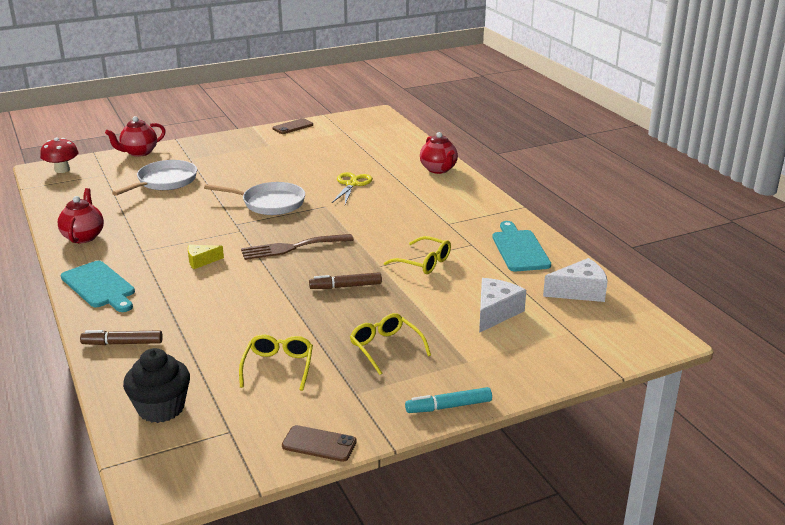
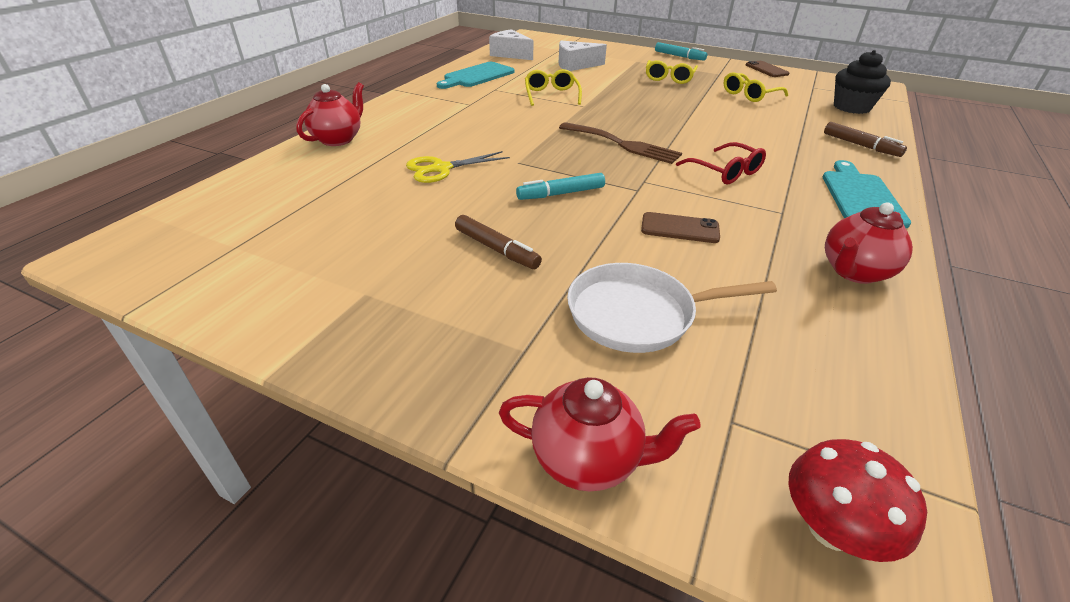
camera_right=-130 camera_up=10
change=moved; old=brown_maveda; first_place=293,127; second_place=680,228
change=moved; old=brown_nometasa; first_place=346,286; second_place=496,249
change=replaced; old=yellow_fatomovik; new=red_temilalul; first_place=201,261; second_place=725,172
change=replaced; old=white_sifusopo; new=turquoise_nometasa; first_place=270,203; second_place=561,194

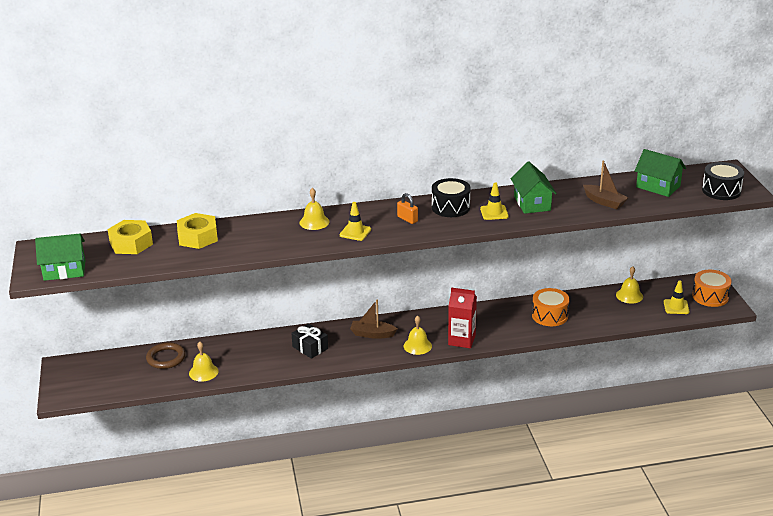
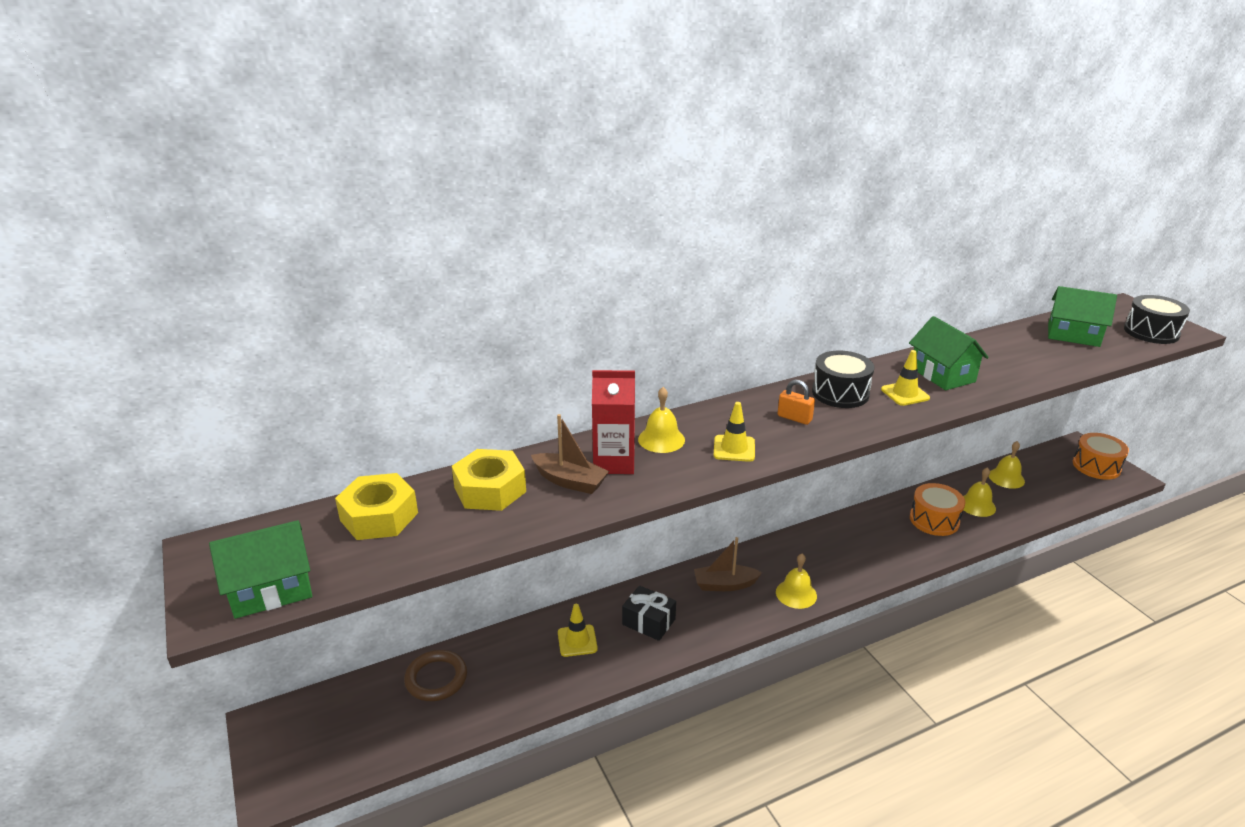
camera_right=-15 camera_up=0
change=moved; old=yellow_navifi; first_place=203,372; second_place=977,505
change=moved; old=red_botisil; first_place=461,340; second_place=614,462
change=moved; old=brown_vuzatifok; first_place=604,202; second_place=570,481
change=moved; old=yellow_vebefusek; first_place=676,307; second_place=577,641

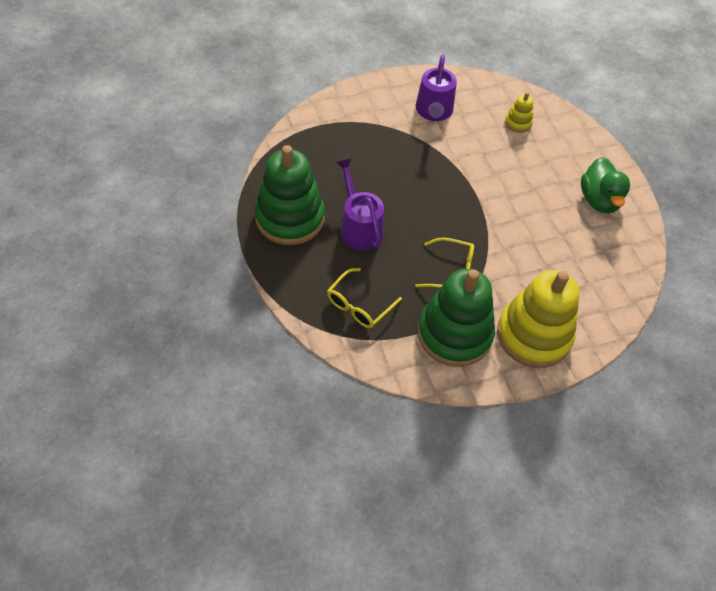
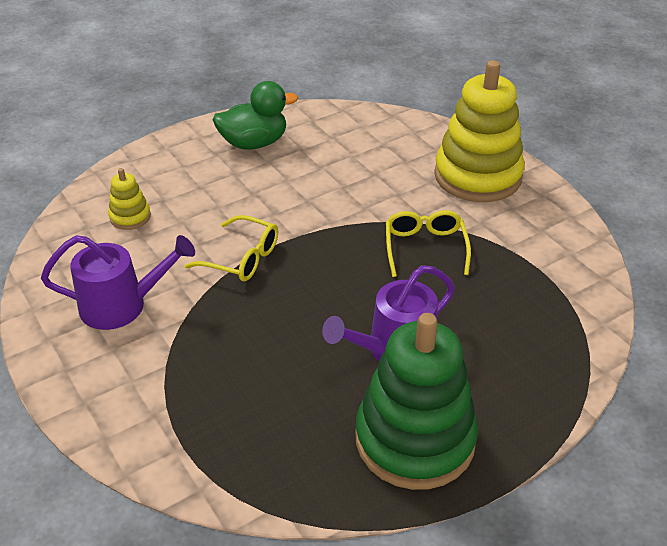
camera_right=-100 camera_up=-15
change=removed; old=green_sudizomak; first_place=454,334
change=moved; old=yellow_temilalul; first_place=359,305; second_place=242,258

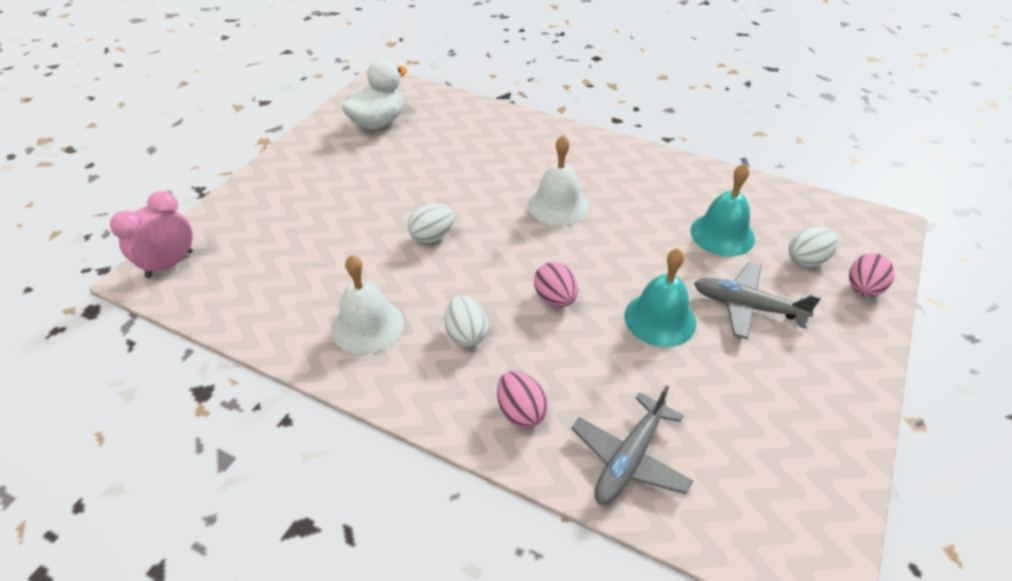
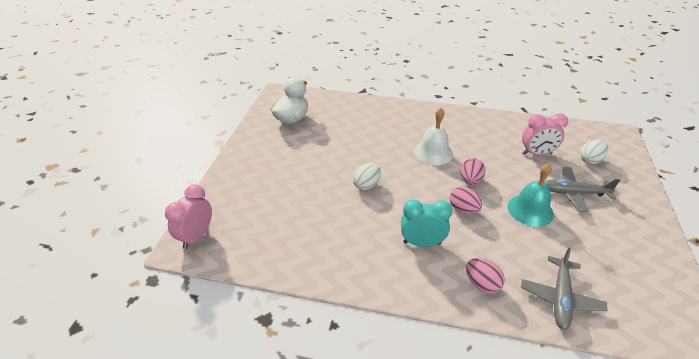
camera_right=-15 camera_up=-5
change=removed; old=white_navifi; first_place=367,326
change=moved; old=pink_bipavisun; first_place=863,289; second_place=470,180
change=replaced; old=white_bipavisun; new=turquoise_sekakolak; first_place=466,334; second_place=422,243
change=replaced; old=turquoise_navifi; new=pink_sekakolak; first_place=722,234; second_place=536,153

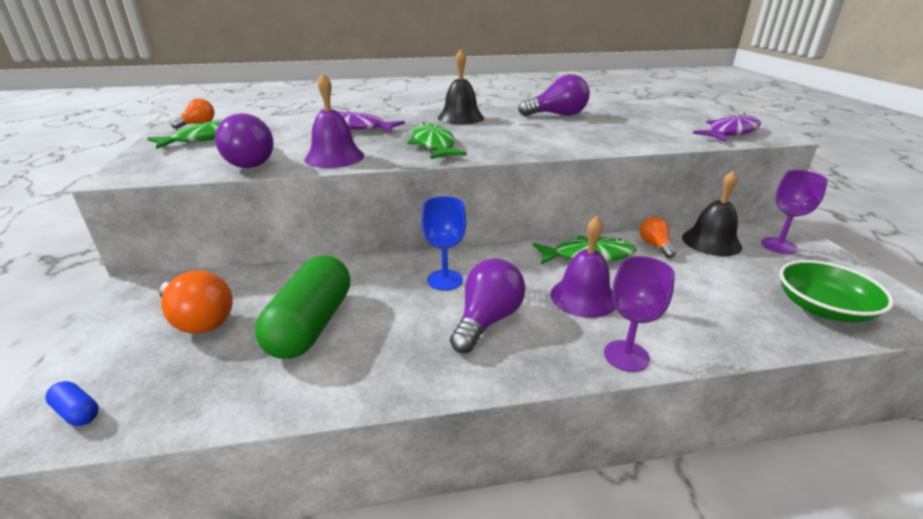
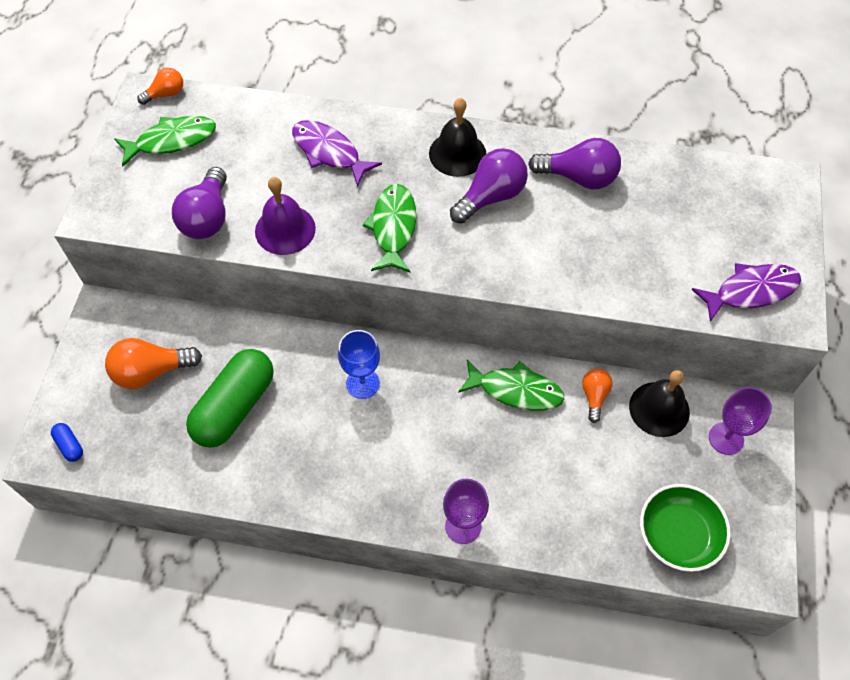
camera_right=20 camera_up=30
change=removed; old=purple_navifi; first_place=583,297
change=moved; old=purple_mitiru; first_place=487,320; second_place=490,197
change=turned; old=orange_mitiru; first_place=199,320; second_place=151,371; degrees=105

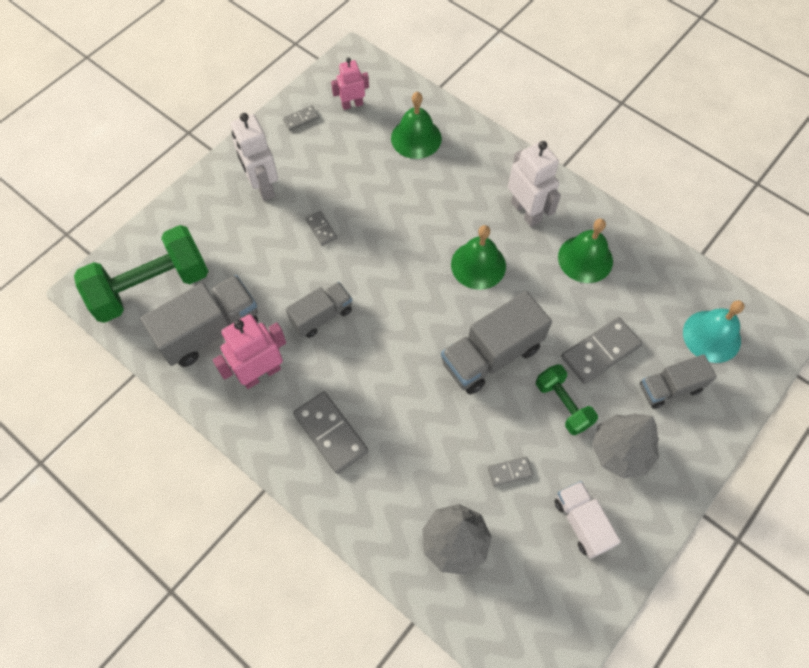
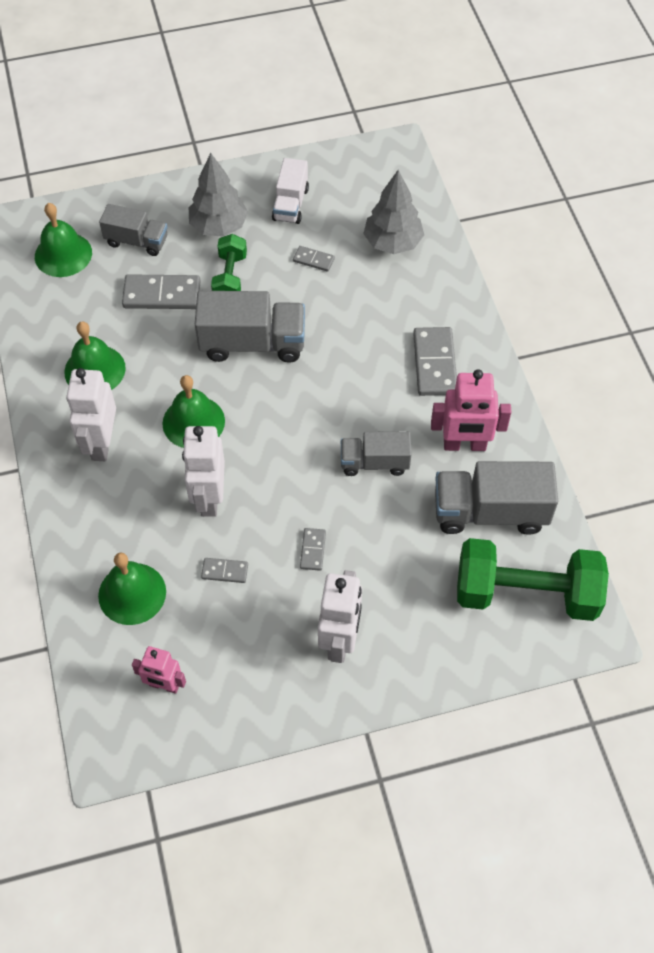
camera_right=-145 camera_up=-5
change=added; new=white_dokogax; second_place=209,498
change=moved; old=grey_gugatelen; first_place=301,119; second_place=225,571
change=recoloured; old=turquoise_navifi; new=green_navifi; first_place=711,336; second_place=63,254

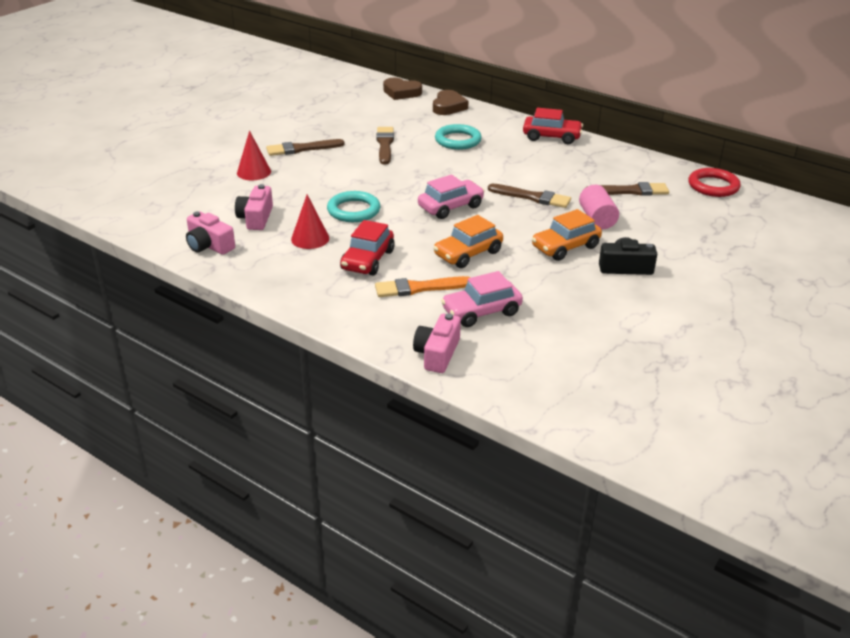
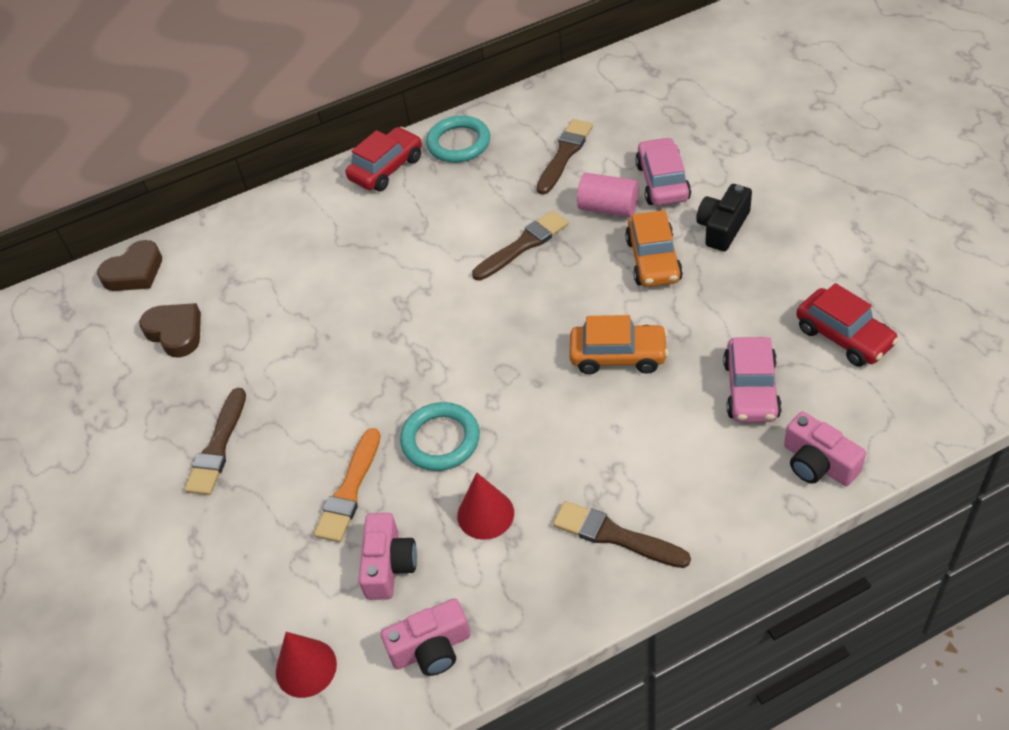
camera_right=-55 camera_up=15
change=removed; old=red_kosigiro; first_place=713,186
change=moved; old=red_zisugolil; first_place=254,172; second_place=306,668
change=moved; old=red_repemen; first_place=367,260; second_place=844,336
change=moved; old=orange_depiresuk; first_place=419,288; second_place=349,490
change=moved; old=brown_depiresuk; first_place=385,144; second_place=615,536
change=moved; old=pink_repemen; first_place=450,207; second_place=662,182
change=moved; old=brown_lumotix; first_place=448,107; second_place=175,332
change=moved; old=turquoise_kosigiro; first_place=458,140; second_place=459,143
change=turned; old=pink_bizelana; first_place=256,218; second_place=388,565; degrees=-120
change=turned; old=orange_repemen; first_place=468,254; second_place=618,356; degrees=-75

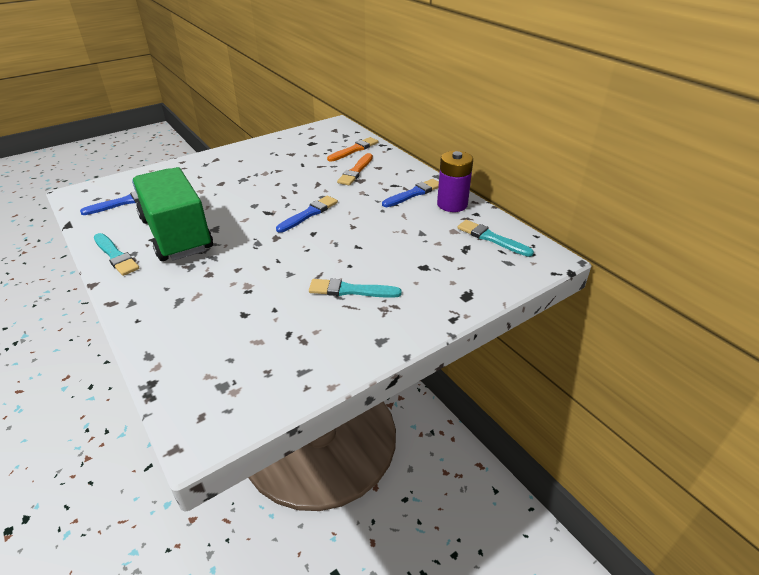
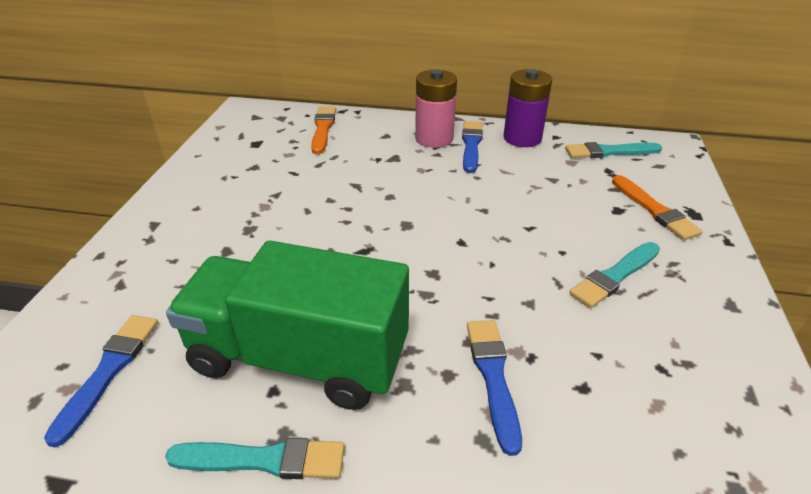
camera_right=-45 camera_up=0
change=added; new=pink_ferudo; second_place=434,138
change=moved; old=blue_depiresuk; first_place=309,214; second_place=493,377
change=moved; old=orange_depiresuk; first_place=356,171; second_place=654,210

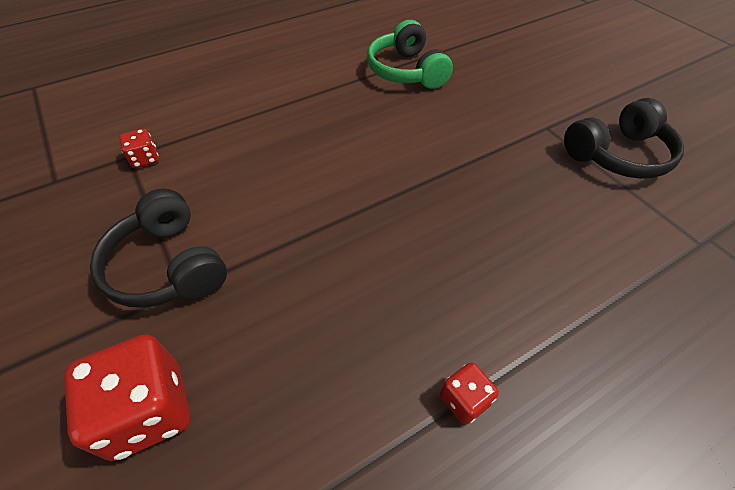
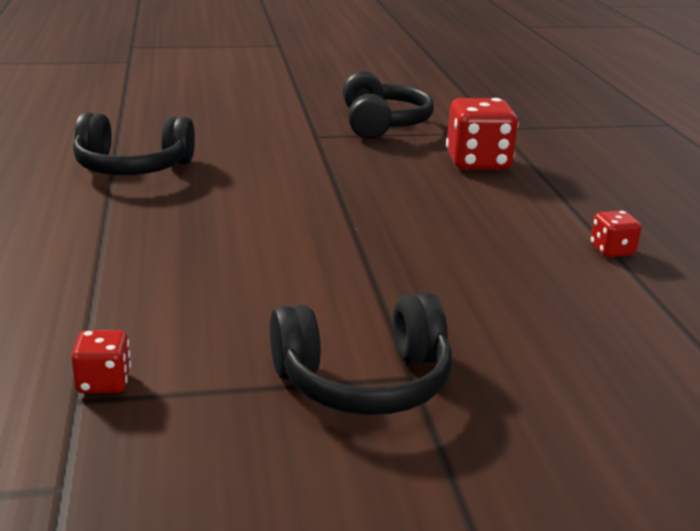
camera_right=-70 camera_up=-25
change=moved; old=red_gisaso; first_place=148,410; second_place=478,162
change=recoloured; old=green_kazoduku; new=black_kazoduku; first_place=407,71; second_place=133,167

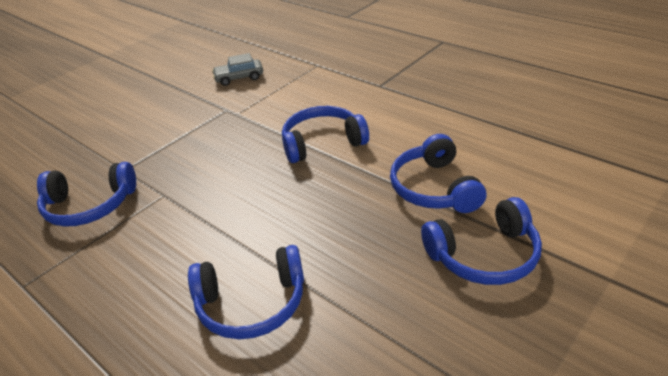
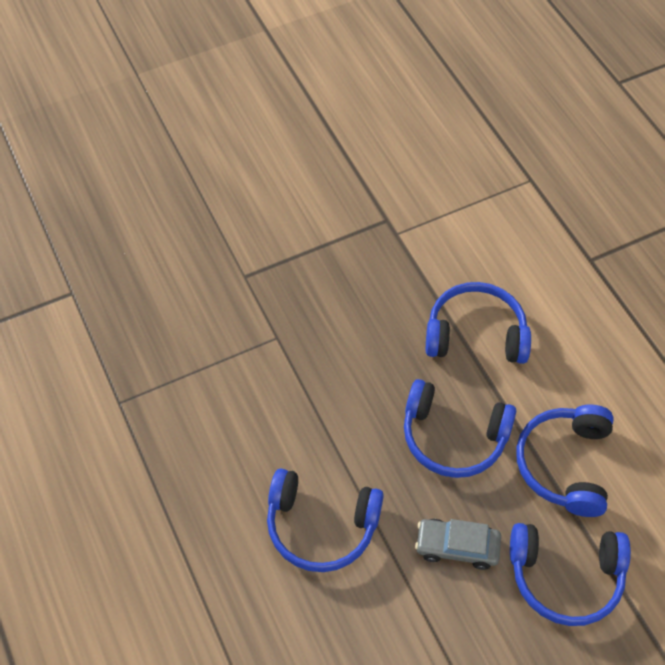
camera_right=20 camera_up=20
change=moved; old=blue_kazoduku; first_place=89,206; second_place=453,437
change=moved; old=grey_repemen; first_place=239,78; second_place=457,546

